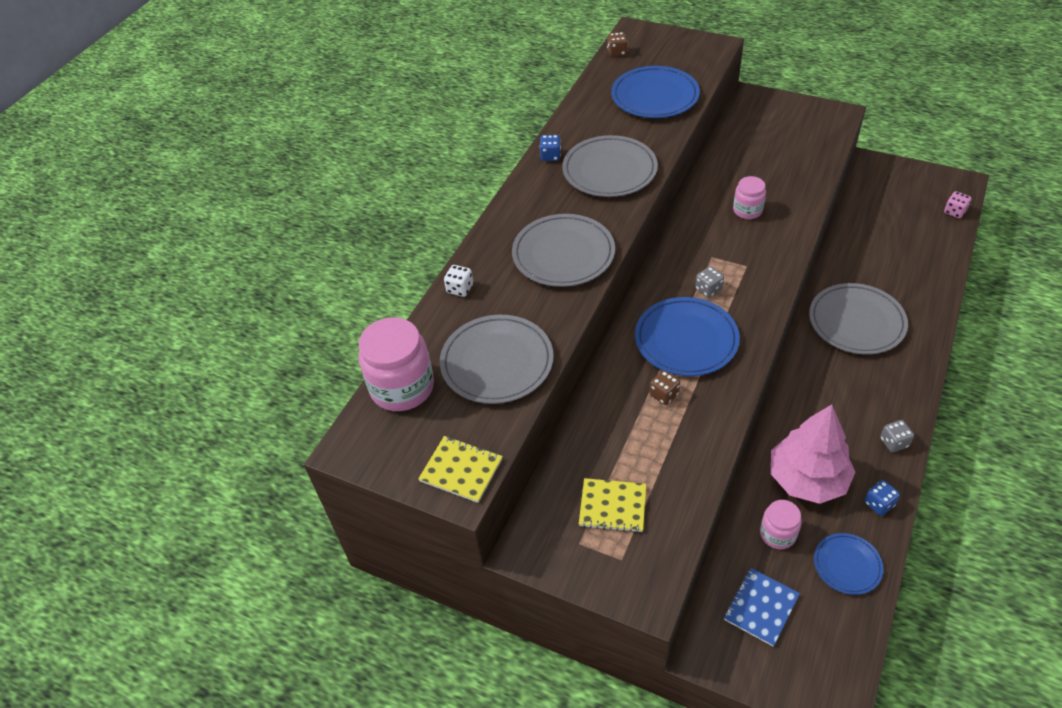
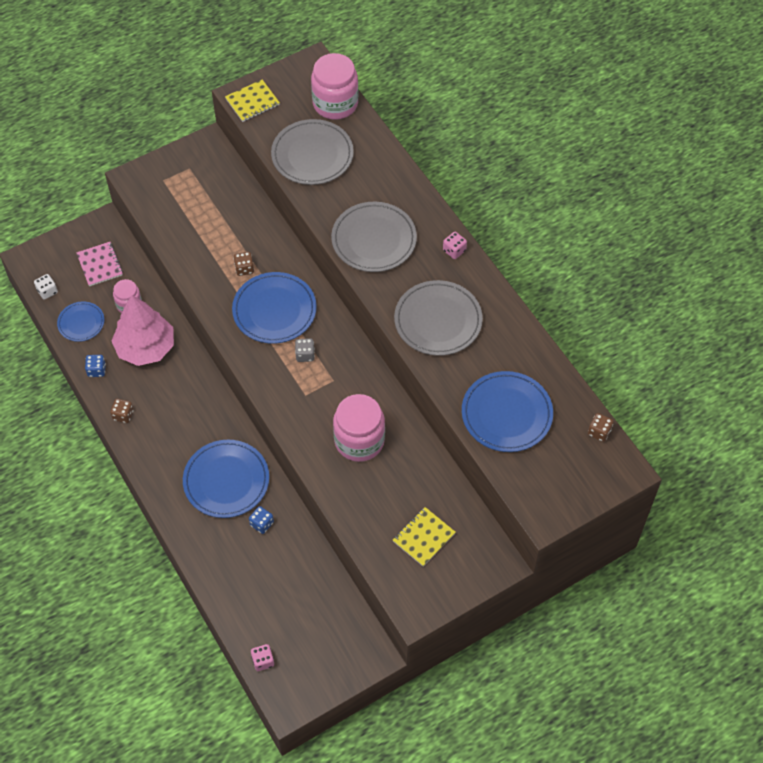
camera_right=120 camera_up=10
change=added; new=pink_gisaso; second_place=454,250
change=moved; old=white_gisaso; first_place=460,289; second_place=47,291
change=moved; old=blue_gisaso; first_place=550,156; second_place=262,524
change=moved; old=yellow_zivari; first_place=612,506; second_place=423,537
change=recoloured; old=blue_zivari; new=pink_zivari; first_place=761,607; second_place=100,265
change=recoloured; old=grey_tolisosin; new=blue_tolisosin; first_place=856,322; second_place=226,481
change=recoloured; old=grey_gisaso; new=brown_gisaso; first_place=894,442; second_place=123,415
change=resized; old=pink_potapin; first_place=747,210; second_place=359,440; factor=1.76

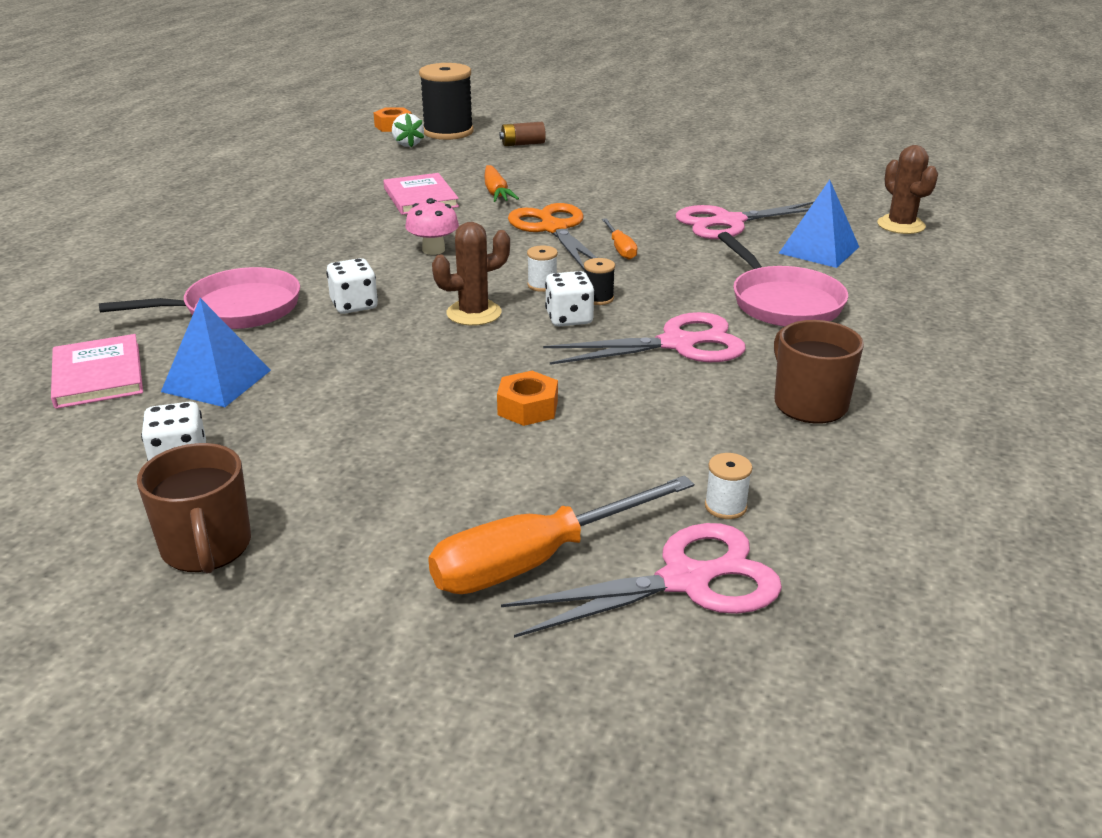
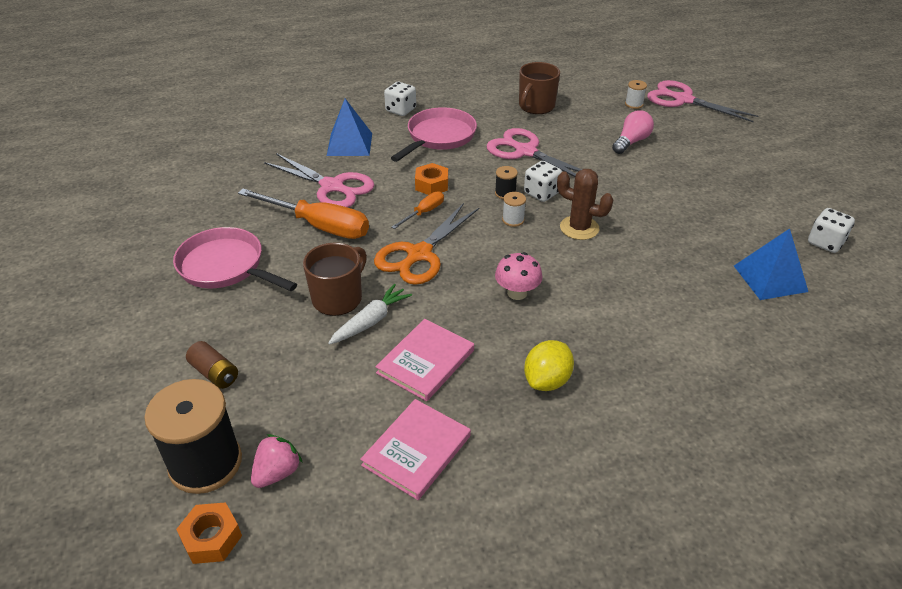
camera_right=-125 camera_up=10
change=removed; old=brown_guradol; first_place=901,225
change=added; new=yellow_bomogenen; second_place=547,380
change=added; new=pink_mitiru; second_place=631,142
change=moved; old=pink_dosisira; first_place=98,375; second_place=417,450
change=moved; old=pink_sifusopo; first_place=235,309; second_place=225,266
change=moved; old=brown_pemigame; first_place=206,547; second_place=338,298
change=moved; old=white_gisaso; first_place=354,305; second_place=400,110
change=moved; old=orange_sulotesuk; first_place=536,560; second_place=319,226
change=moved; old=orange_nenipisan; first_place=527,408; second_place=431,185
change=recoloured; old=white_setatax; new=pink_setatax; first_place=408,144; second_place=277,472
change=recoloured; old=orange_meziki; new=white_meziki; first_place=496,192; second_place=371,321

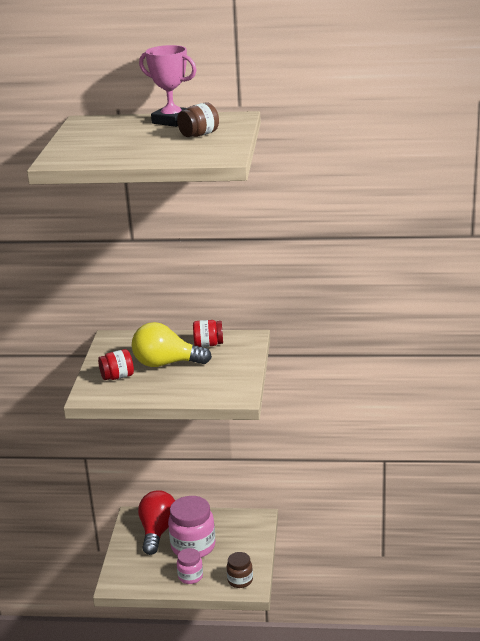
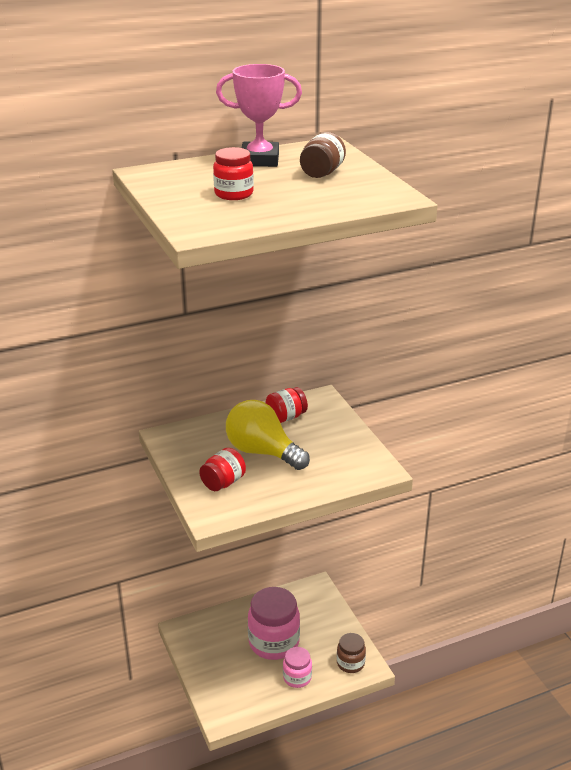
camera_right=-30 camera_up=5
change=removed; old=red_mitiru; first_place=158,531
change=added; new=red_potapin; second_place=234,194
change=turned; old=yellow_mitiru; first_place=166,364; second_place=262,452; degrees=60

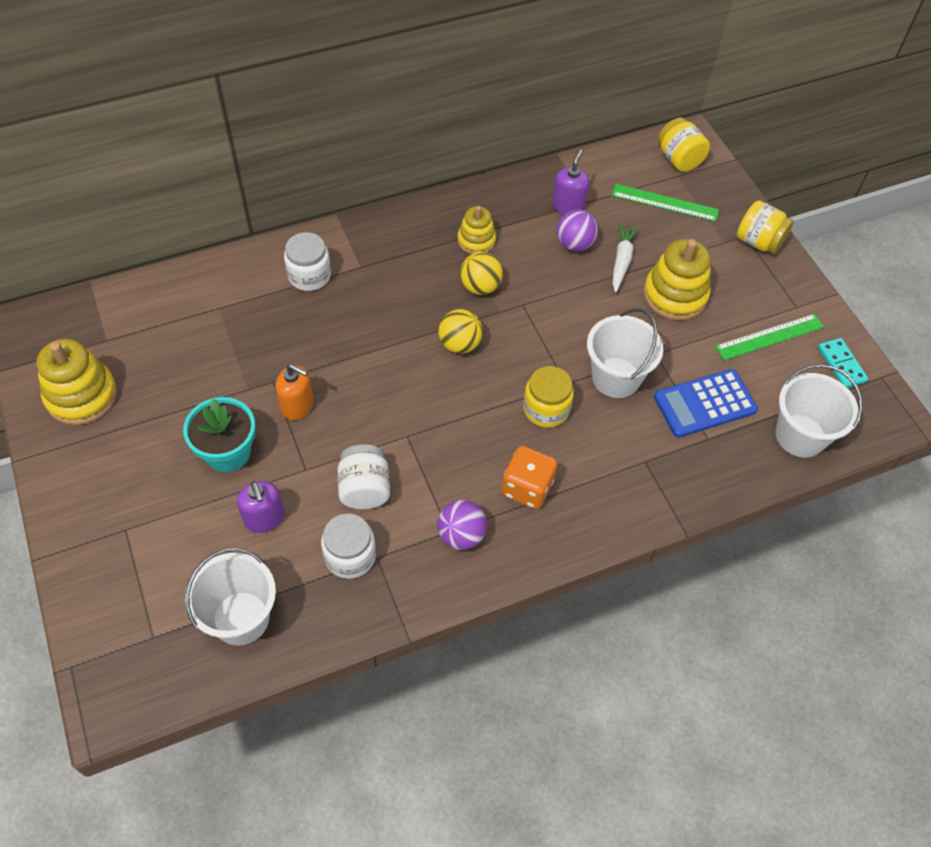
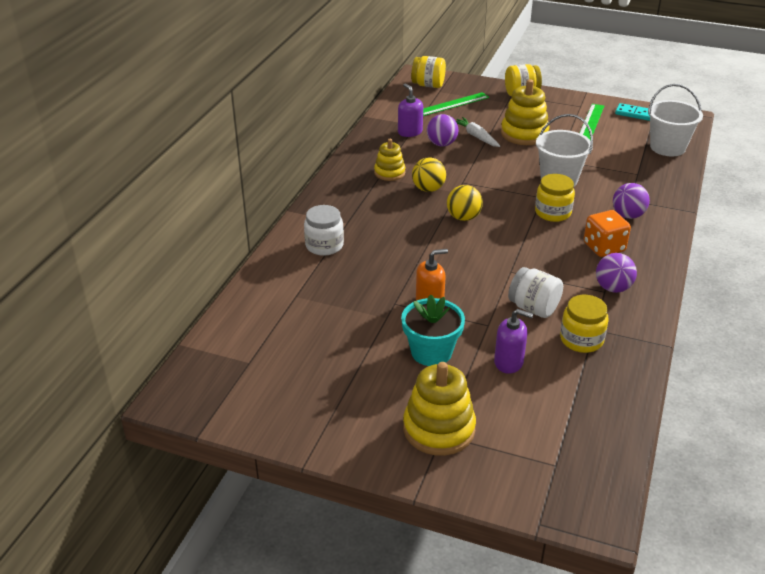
camera_right=-45 camera_up=-20
change=removed; old=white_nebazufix; first_place=241,618
change=removed; old=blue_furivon; first_place=705,404
change=added; new=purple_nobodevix; second_place=628,215
change=moved; old=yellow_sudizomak; first_place=82,396; second_place=439,429
change=recoloured; old=white_potapin; new=yellow_potapin; first_place=350,556; second_place=581,339

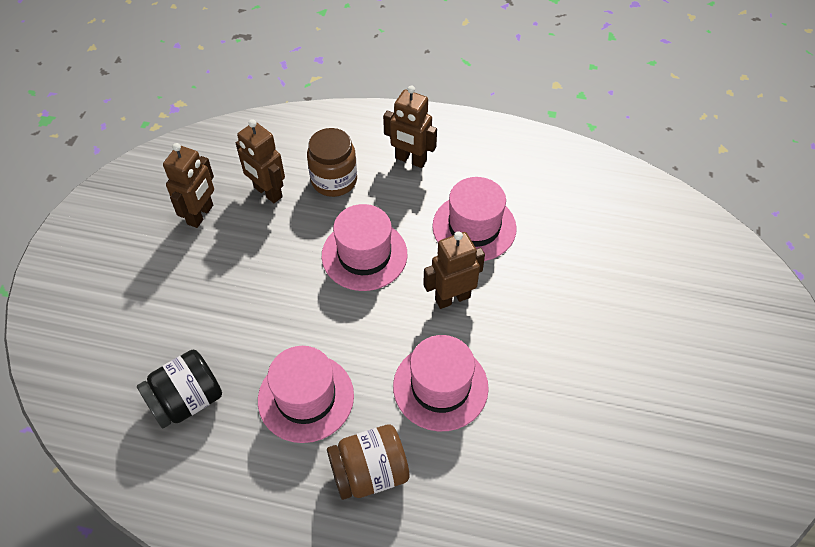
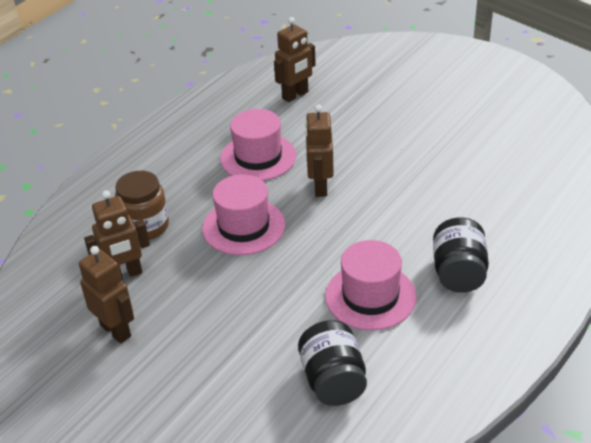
camera_right=-65 camera_up=-15
change=removed; old=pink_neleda; first_place=440,387
change=moved; old=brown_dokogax; first_place=410,160; second_place=295,95
change=recoloured; old=brown_potapin; new=black_potapin; first_place=369,472; second_place=458,273

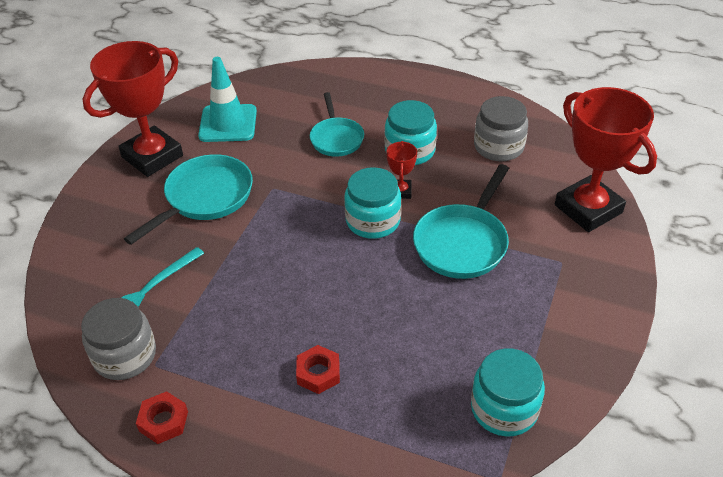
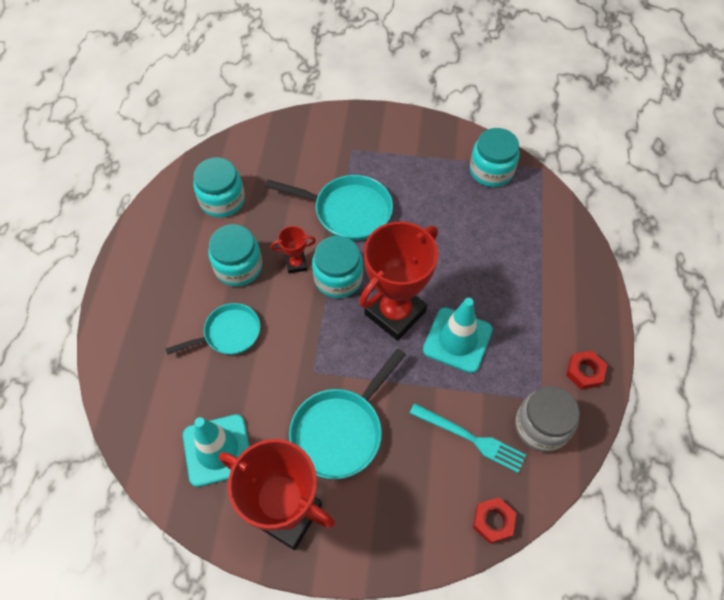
camera_right=-105 camera_up=15
change=added; new=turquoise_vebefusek; second_place=457,340
change=moved; old=red_nenipisan; first_place=318,373; second_place=493,521
change=moved; old=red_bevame; first_place=588,209; second_place=395,313
change=recoloured; old=grey_potapin; new=turquoise_potapin; first_place=498,147; second_place=222,200
change=turned; old=turquoise_sifusopo; first_place=205,198; second_place=340,431; degrees=-75

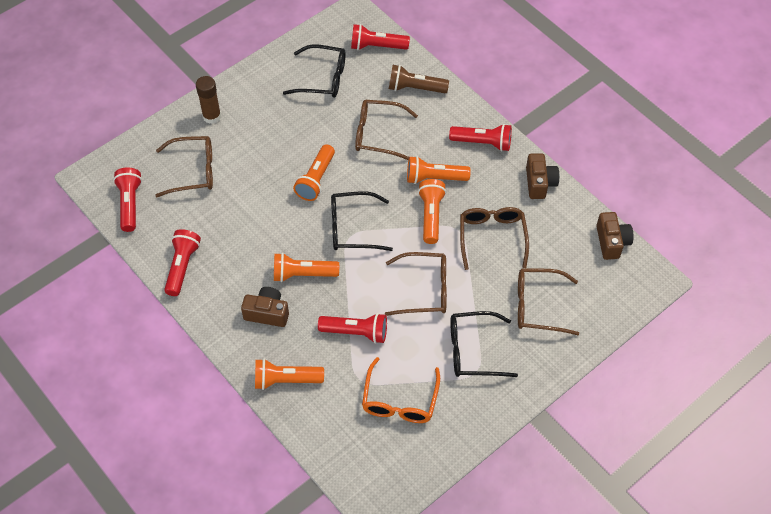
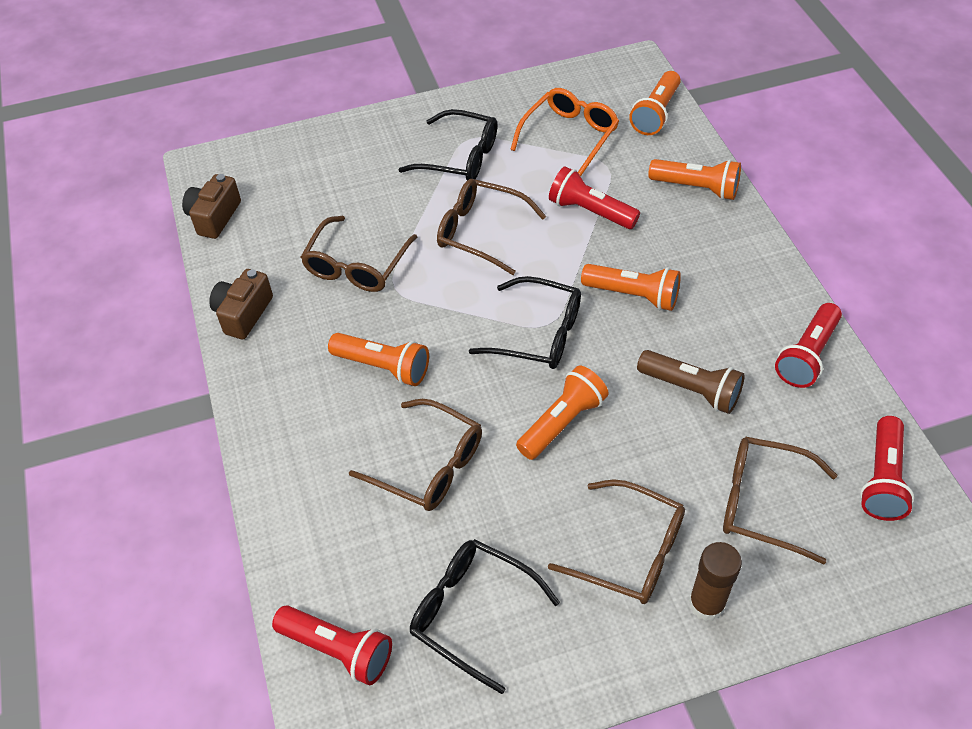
camera_right=-155 camera_up=-5
change=removed; old=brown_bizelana; first_place=267,313
change=removed; old=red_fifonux; first_place=483,143
change=moved; old=brown_fifonux; first_place=415,88; second_place=691,390
change=moved; old=orange_fifonux; first_place=431,216; second_place=655,114
change=moved; old=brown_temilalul; first_place=538,306; second_place=629,551

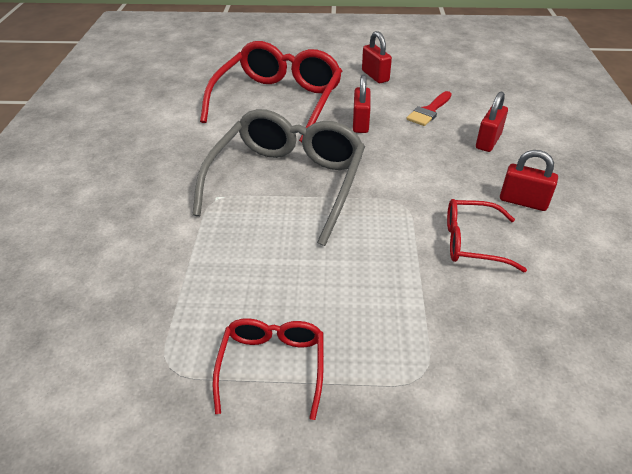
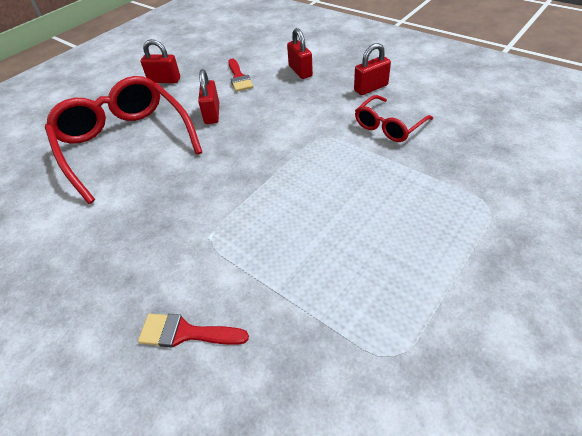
camera_right=-50 camera_up=5
change=removed; old=grey_temilalul; first_place=287,182
change=removed; old=red_temilalul; first_place=272,366
change=added; new=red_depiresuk; second_place=186,333
change=turned; old=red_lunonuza; first_place=360,123; second_place=212,114; degrees=45

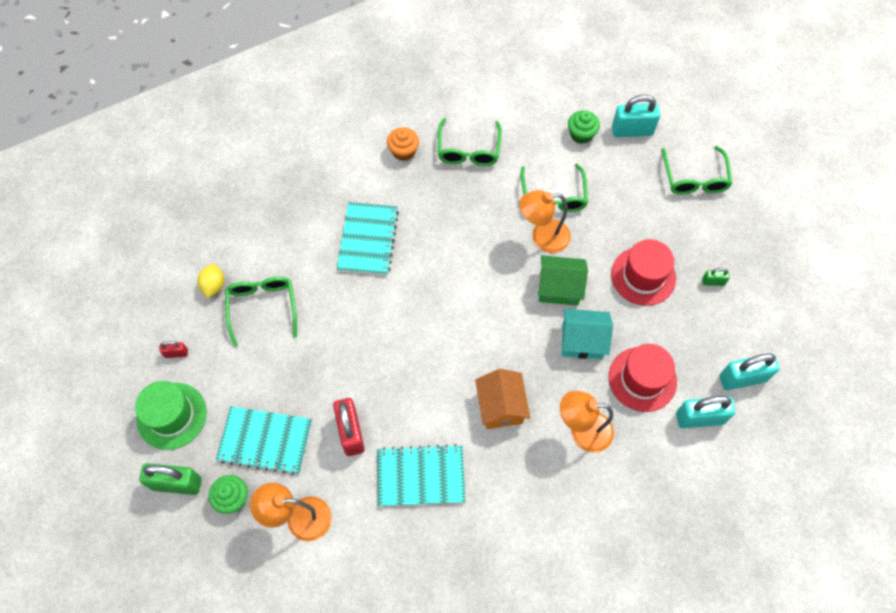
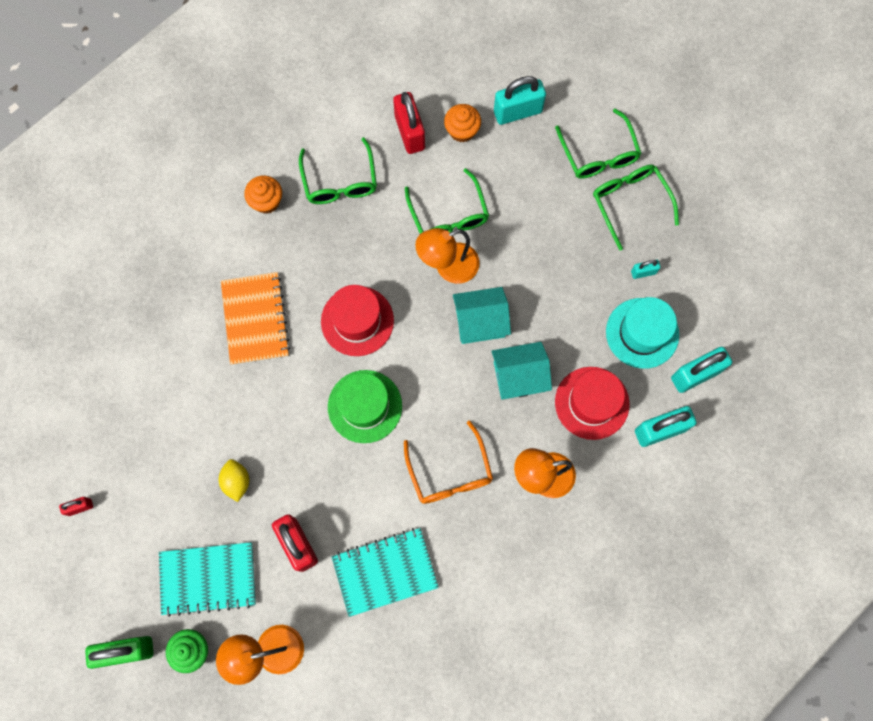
camera_right=-15 camera_up=10
change=added; new=red_lunonuza; second_place=410,132
change=added; new=turquoise_neleda; second_place=642,333
change=moved; old=green_neleda; first_place=172,416; second_place=365,406
change=moved; old=yellow_bomogenen; first_place=214,286; second_place=236,481
change=moved; old=green_temilalul; first_place=262,307; second_place=630,202
change=moved; old=red_neleda; first_place=643,276; second_place=357,321
change=replaced; old=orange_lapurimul; new=orange_temilalul; first_place=501,406; second_place=450,473
change=recoloured; old=turquoise_zivari; new=orange_zivari; first_place=368,240; second_place=255,319
change=recoloured; old=green_lapurimul; new=turquoise_lapurimul; first_place=559,288; second_place=480,322
change=recoloured; old=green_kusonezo; new=orange_kusonezo; first_place=581,134; second_place=462,130
change=recoloured; old=green_lunonuza; new=turquoise_lunonuza; first_place=713,282; second_place=643,272

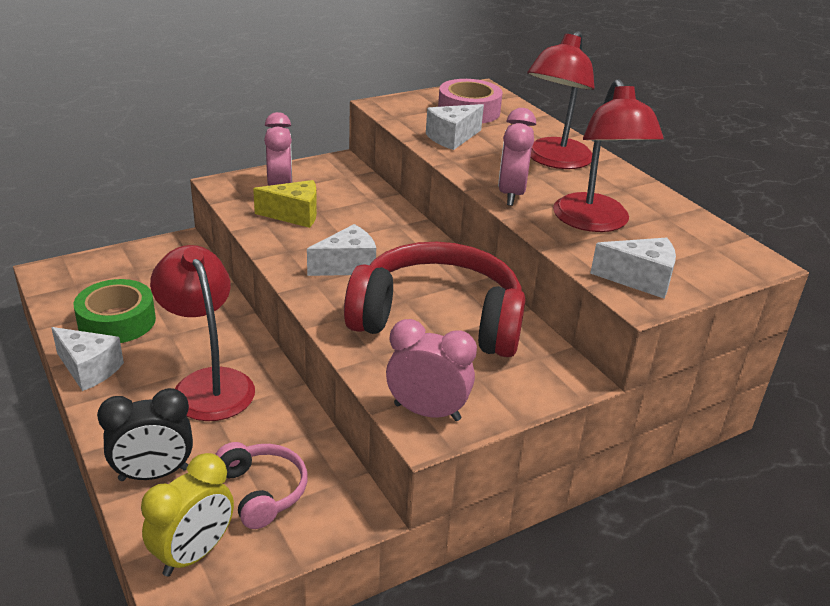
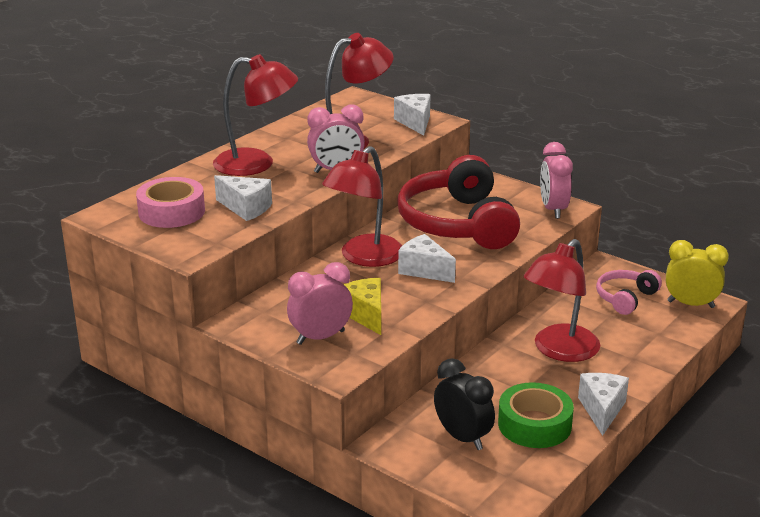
camera_right=-110 camera_up=-5
change=added; new=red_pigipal; second_place=364,257
change=moved; old=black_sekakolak; first_place=154,474; second_place=462,437

